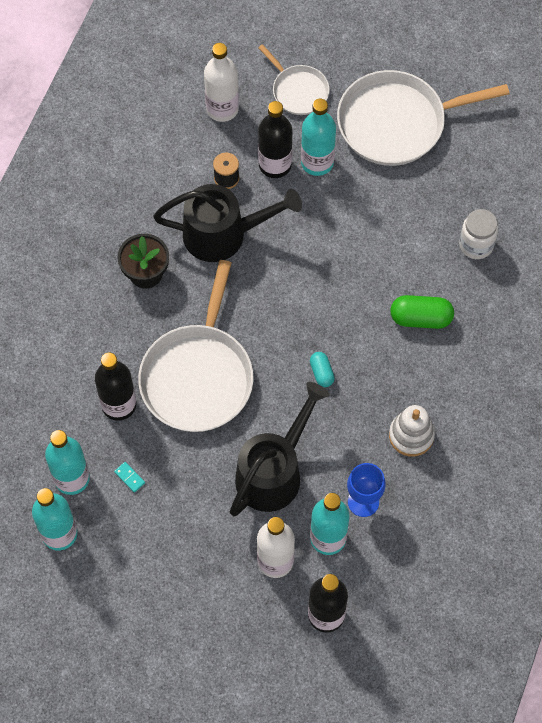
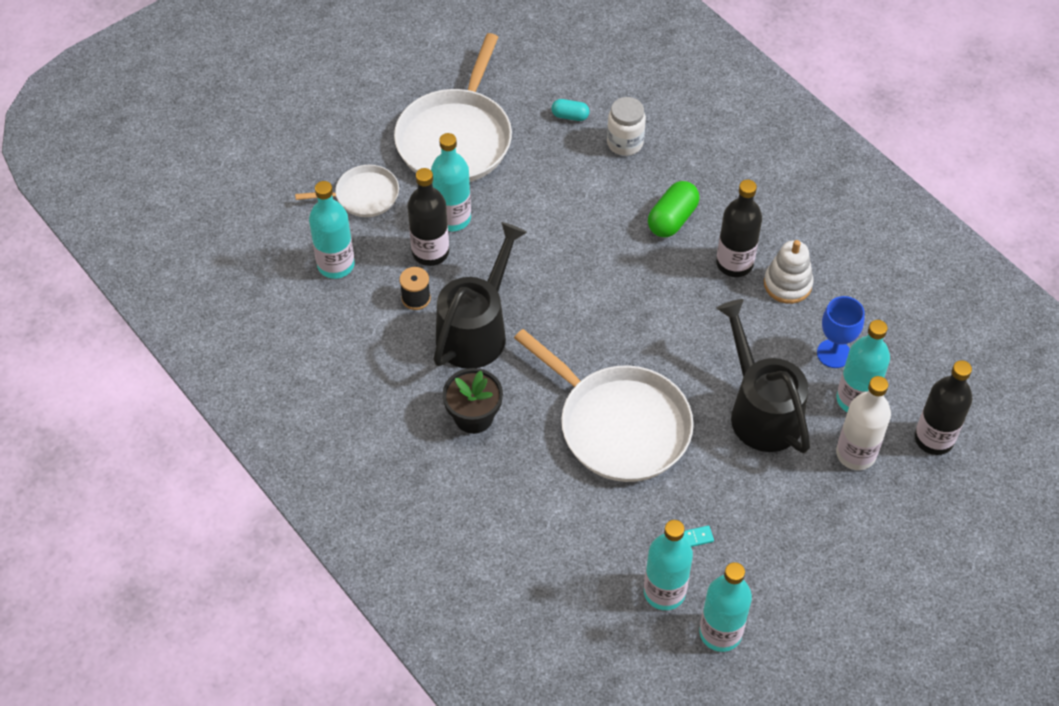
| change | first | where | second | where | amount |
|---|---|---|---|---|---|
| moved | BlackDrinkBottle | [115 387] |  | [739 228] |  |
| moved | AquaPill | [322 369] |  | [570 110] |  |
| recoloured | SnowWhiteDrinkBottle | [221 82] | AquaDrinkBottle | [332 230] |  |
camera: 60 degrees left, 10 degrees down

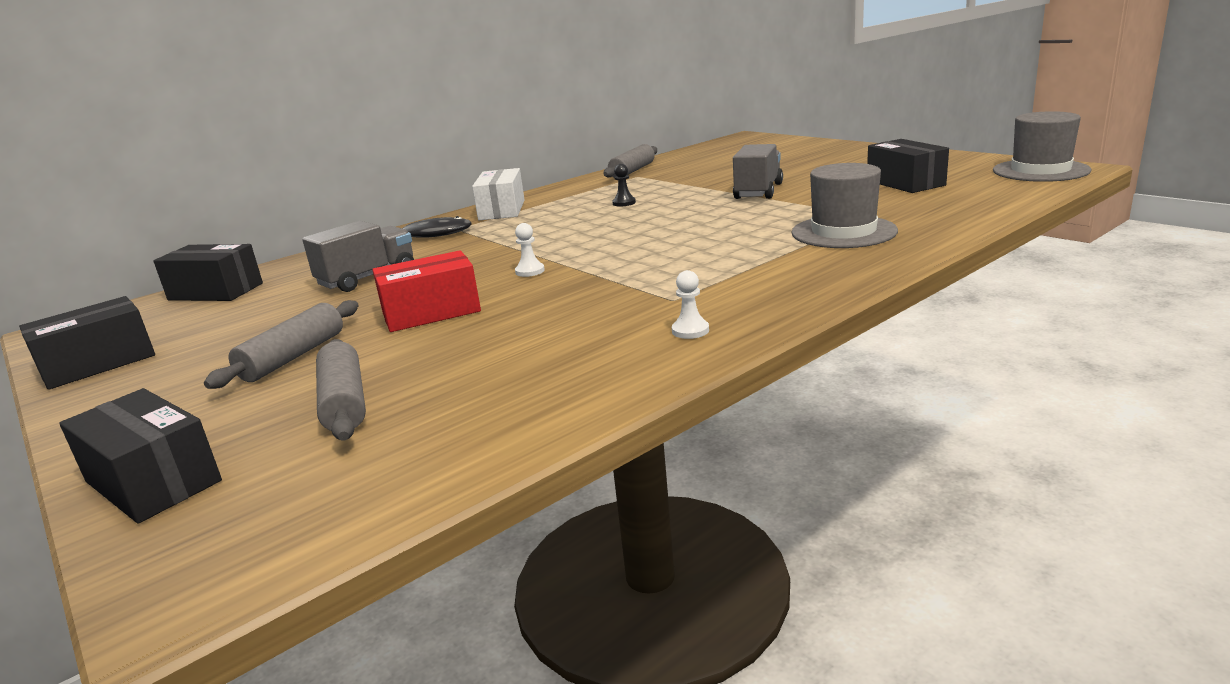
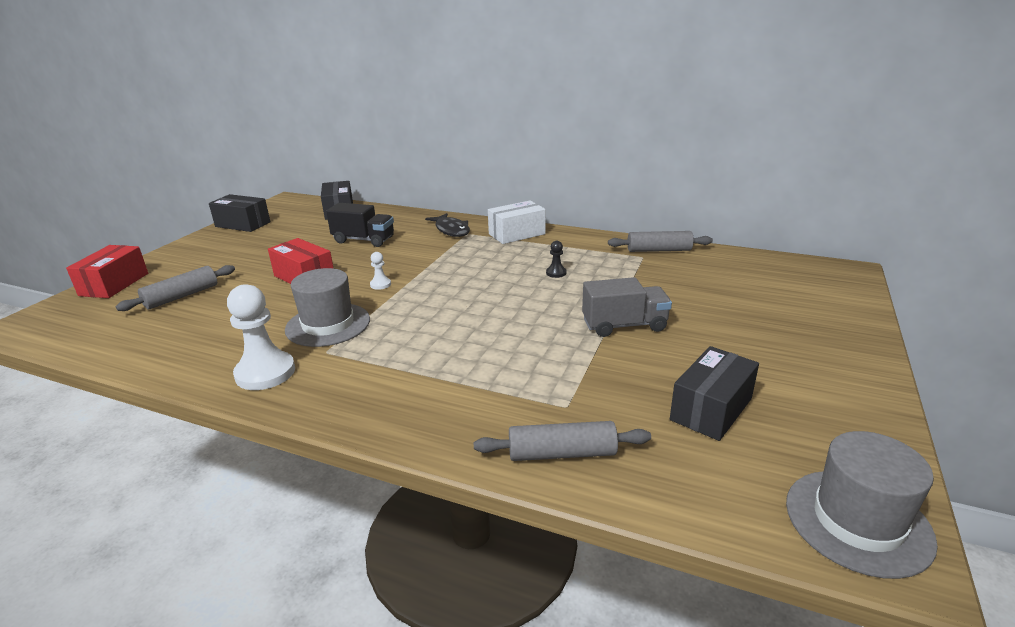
| change | first | where | second | where | amount |
|---|---|---|---|---|---|
| moved | AshGreyRollingPin | [281 344] |  | [562 441] |  |
| moved | AshGreyTallHat | [844 205] |  | [327 307] |  |
| recoloured | BlackParcel | [140 456] | ScarletParcel | [107 271] |  |
| recoloured | AshGreyTruck | [358 256] | BlackTruck | [360 225] |  |
| resized | SnowWhiteChessPawn | [690 304] |  | [261 337] | x2.16 |
camera: 60 degrees right, 5 degrees up

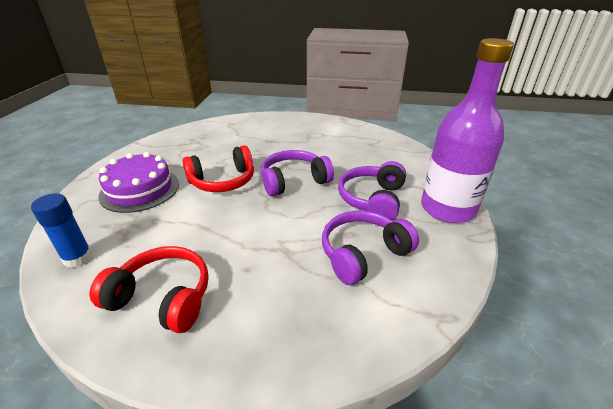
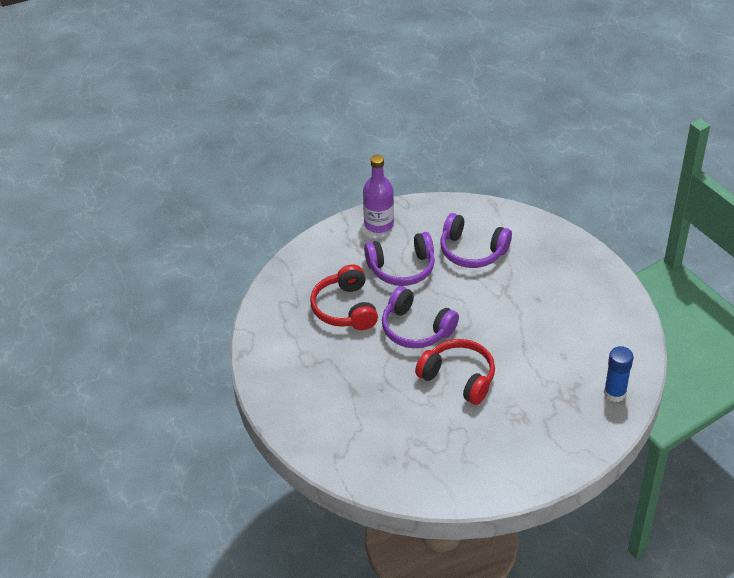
| change | first | where | second | where | amount |
|---|---|---|---|---|---|
| removed | PurpleGateau | [138 182] |  |  |  |
| moved | ScarletHeadphones | [149 289] |  | [344 297] |  |
| resized | PurpleDrinkBottle | [467 130] |  | [378 194] | x0.63 |
camera: 120 degrees left, 10 degrees up

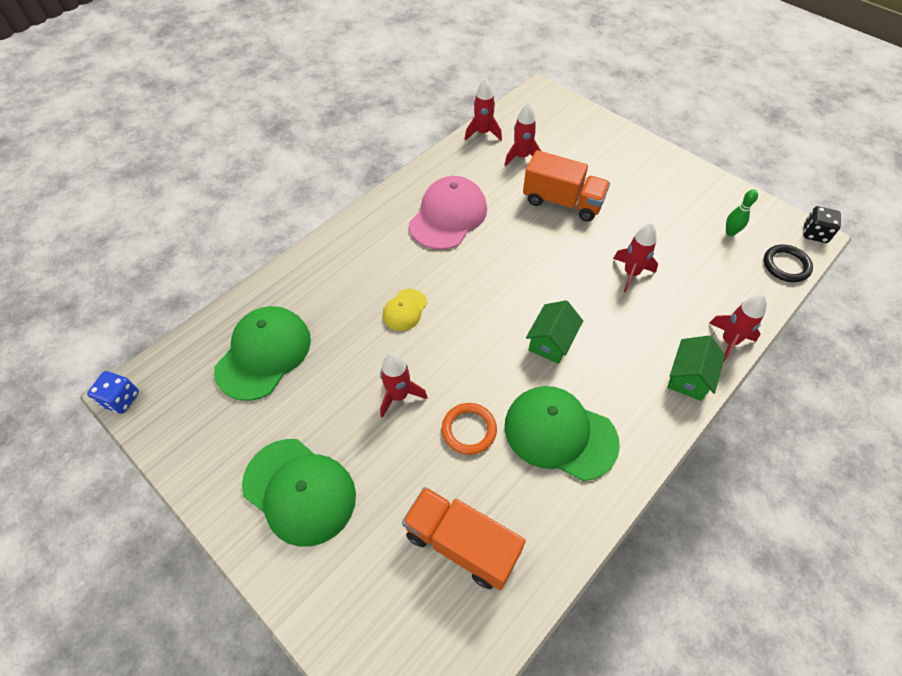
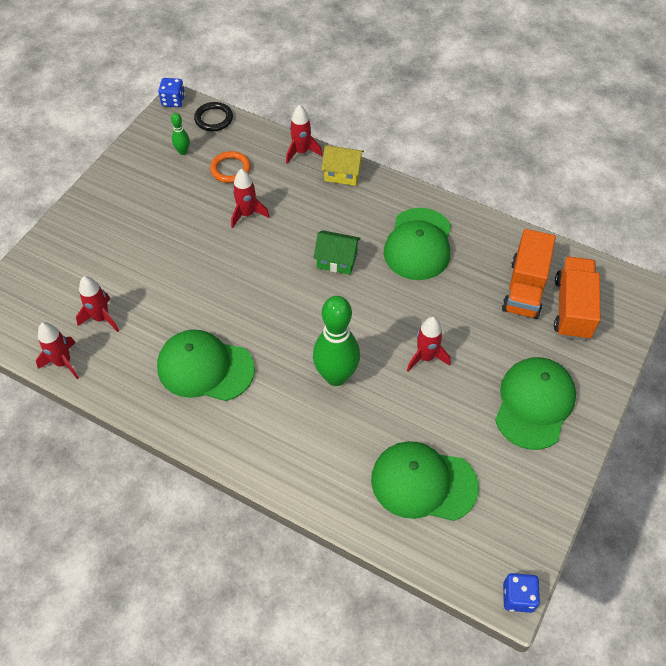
| change | first | where | second | where | amount |
|---|---|---|---|---|---|
| moved | OrangeRing | [469 429] |  | [230 167] |  |
| moved | OrangeTruck | [566 186] |  | [577 298] |  |
| replaced | BrightYellowPeakedCap | [405 310] | GreenBowlingPin | [336 341] |  |
| recoloured | RosePinkPeakedCap | [448 213] | GreenPeakedCap | [206 365] |  |
| recoloured | GreenHouse | [696 368] | BrightYellowHouse | [343 166] |  |
| recoloured | BlackDie | [822 224] | RoyalBlueDie | [171 92] |  |
camera: 105 degrees left, 0 degrees up

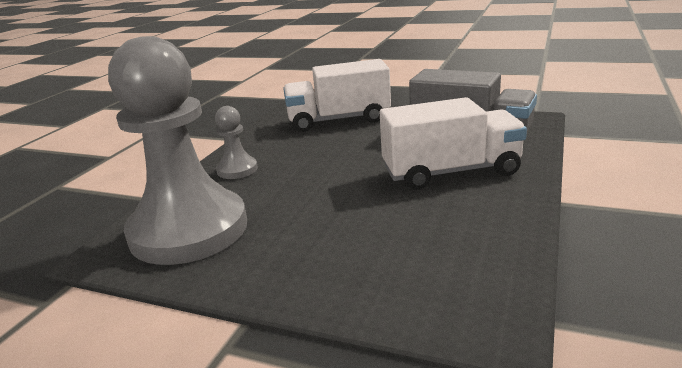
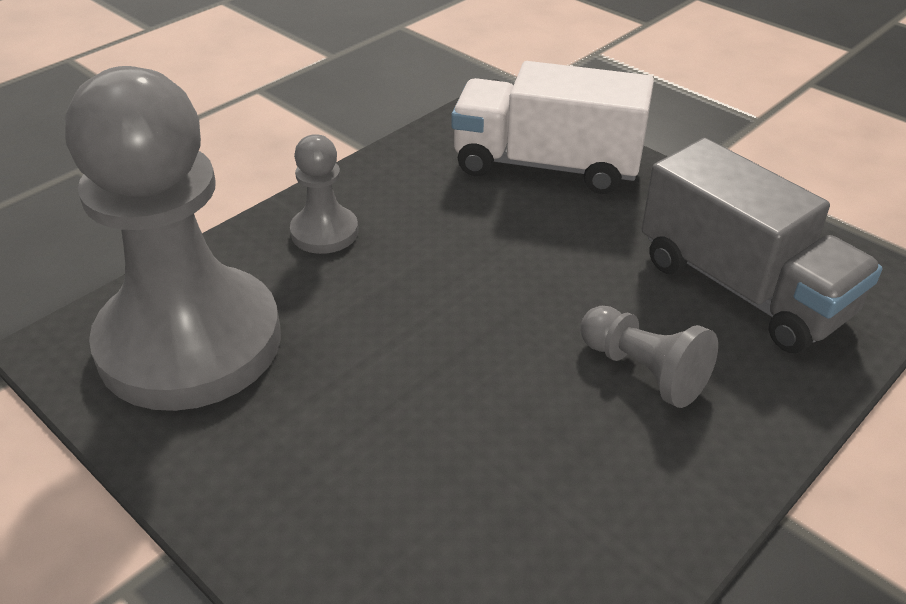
| change | first | where | second | where | amount |
|---|---|---|---|---|---|
| replaced | SnowWhiteTruck | [453 143] | AshGreyChessPawn | [649 357] |  |
camera: 20 degrees right, 15 degrees up

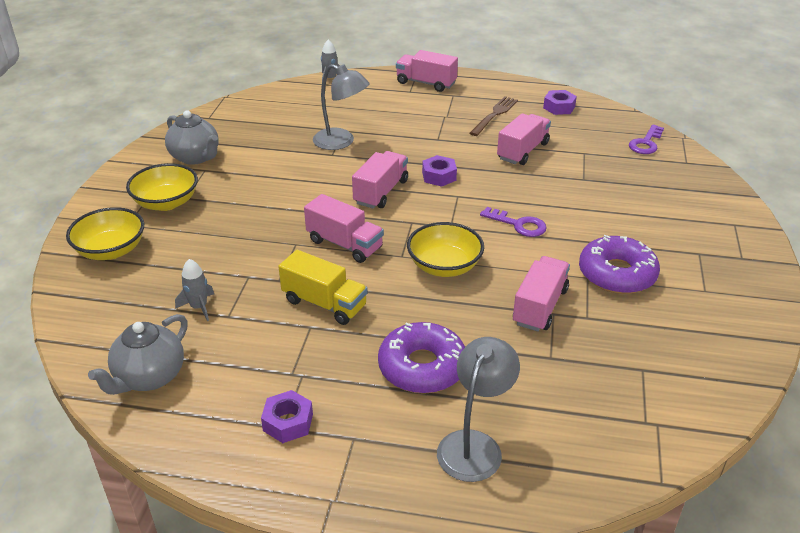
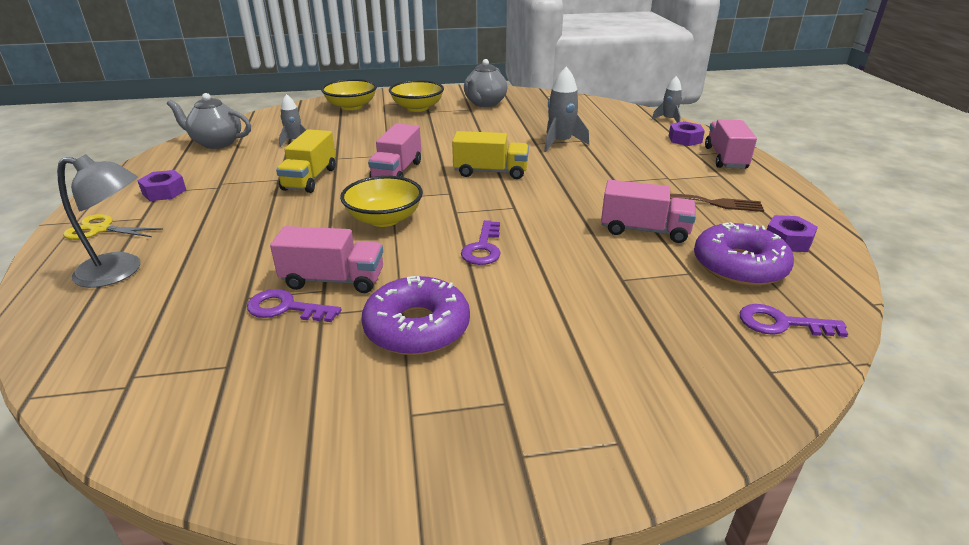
| change | first | where | second | where | amount |
|---|---|---|---|---|---|
| added |  |  | BrightYellowScissors | [113 227] |  |
| added |  |  | PurpleLatchkey | [294 305] |  |
| moved | PurpleGlazedDonut | [421 358] |  | [744 254] |  |
| moved | PurpleNut | [439 171] |  | [687 133] |  |
| replaced | AshGreyDeskLamp | [341 107] | AshGreyToyRocket | [566 109] |  |
| recoloured | RosePinkTruck | [380 179] | BrightYellowTruck | [490 155] |  |
camera: 70 degrees right, 5 degrees down

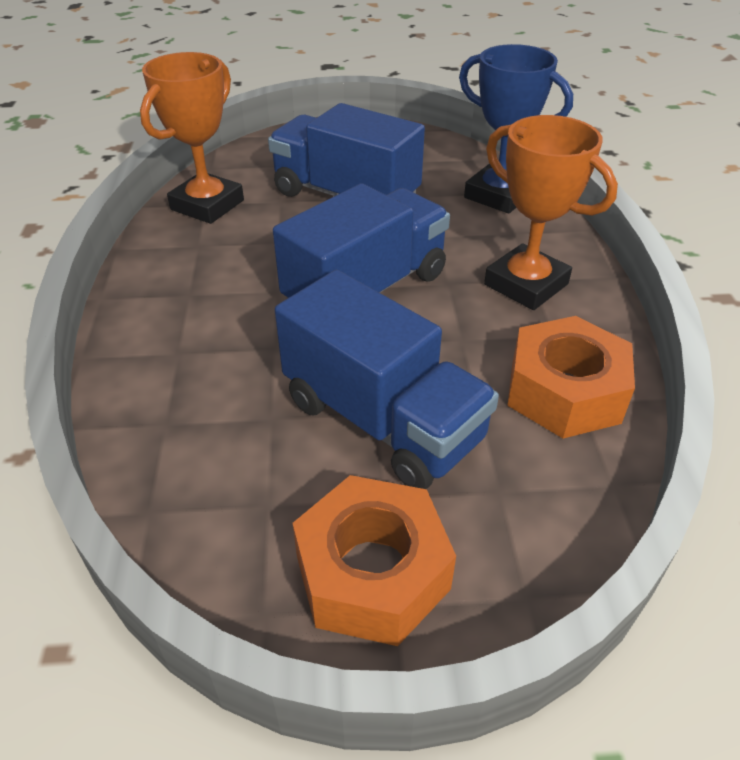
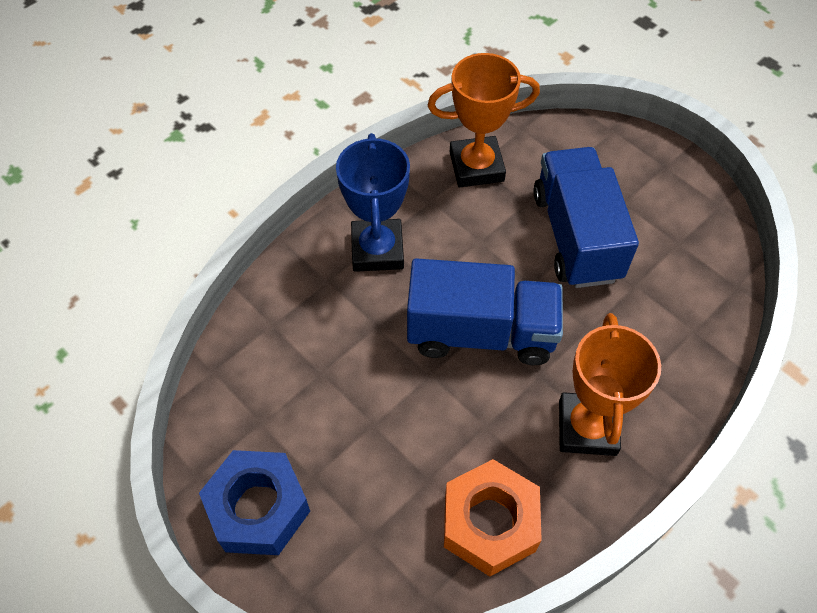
| change | first | where | second | where | amount |
|---|---|---|---|---|---|
| removed | RoyalBlueTruck | [387 379] |  |  |  |
| moved | RoyalBluePrizeCup | [516 128] |  | [373 202] |  |
| recoloured | OrangeNut | [374 560] | RoyalBlueNut | [254 502] |  |
camera: 50 degrees right, 15 degrees up

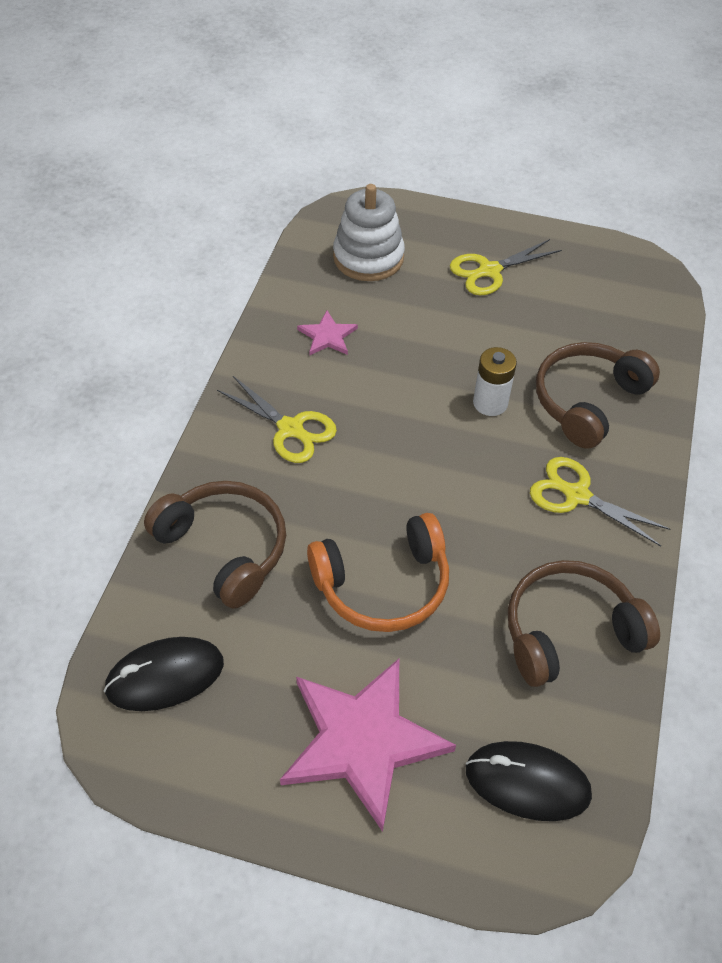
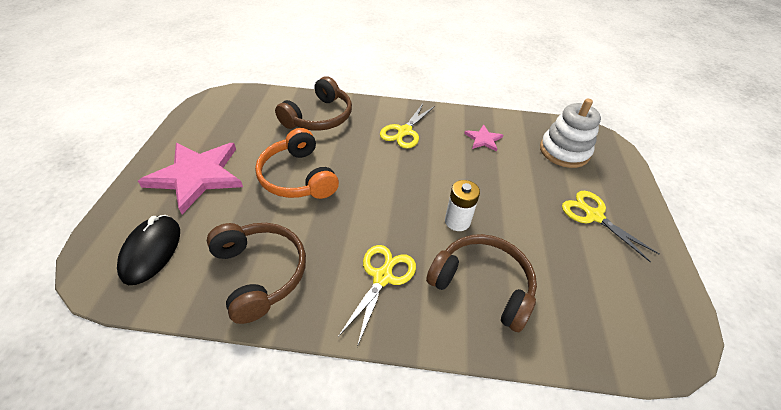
| change | first | where | second | where | amount |
|---|---|---|---|---|---|
| removed | BlackPcMouse | [164 674] |  |  |  |
camera: 80 degrees right, 5 degrees down

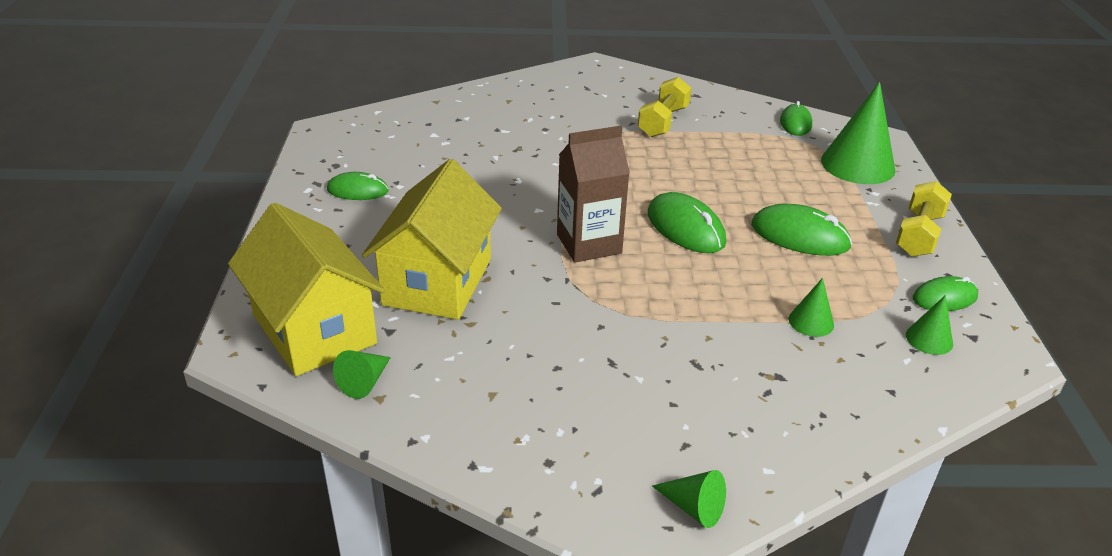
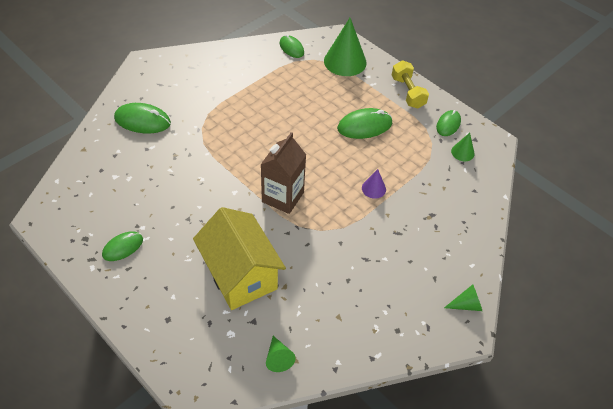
| change | first | where | second | where | amount |
|---|---|---|---|---|---|
| removed | BrightYellowHouse | [306 289] |  |  |  |
| removed | BrightYellowDumbbell | [665 107] |  |  |  |
| removed | GreenSolidCone | [811 307] |  |  |  |
| added |  |  | PurpleSolidCone | [374 184] |  |
| moved | GreenPcMouse | [687 222] |  | [142 118] |  |
camera: 45 degrees left, 15 degrees up

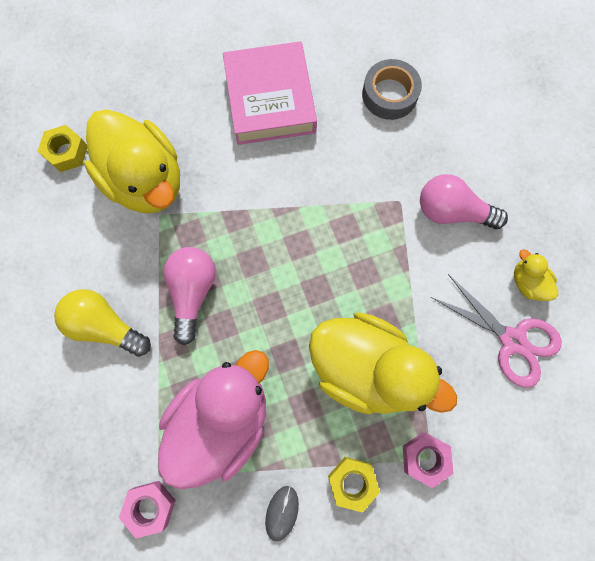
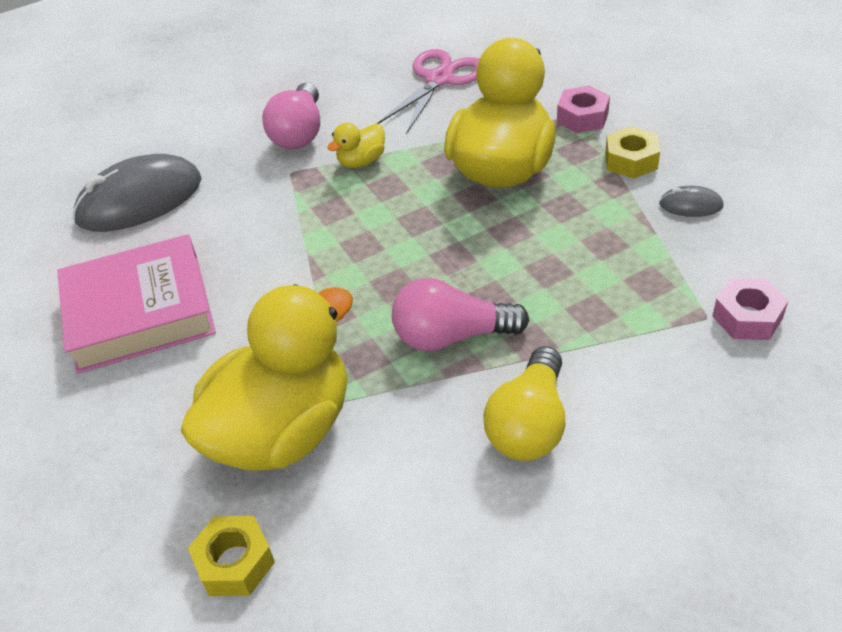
| change | first | where | second | where | amount |
|---|---|---|---|---|---|
| removed | RosePinkDuck | [213 420] |  |  |  |
| moved | BrightYellowDuck | [536 275] |  | [356 145] |  |
| replaced | AshGreyRollOfTape | [392 89] | AshGreyPcMouse | [137 193] |  |
camera: 95 degrees left, 30 degrees down

